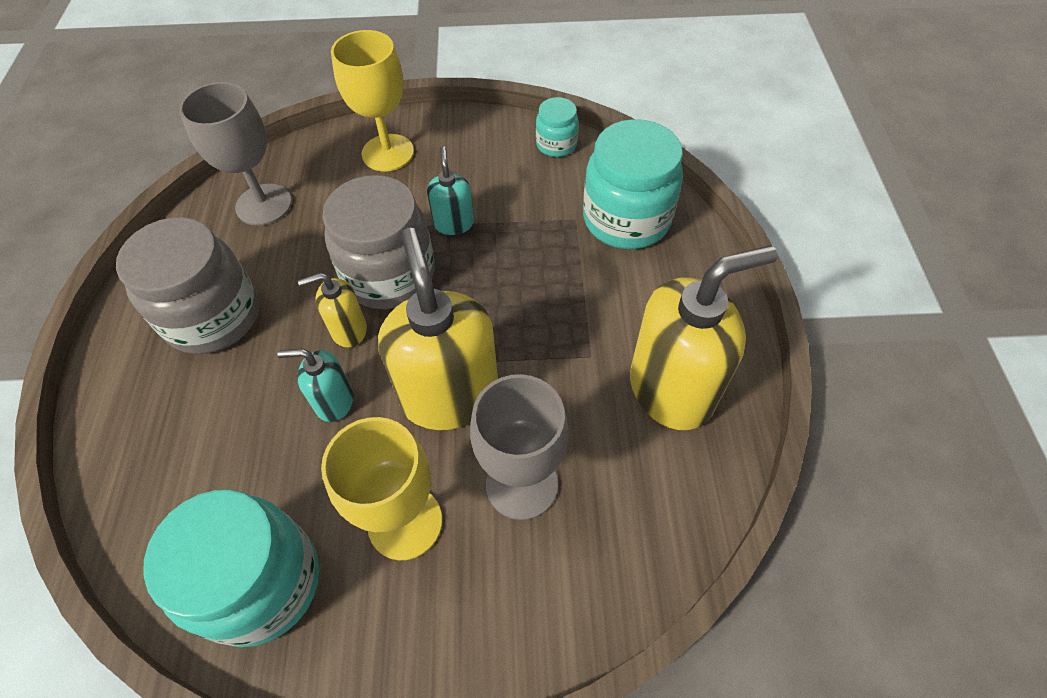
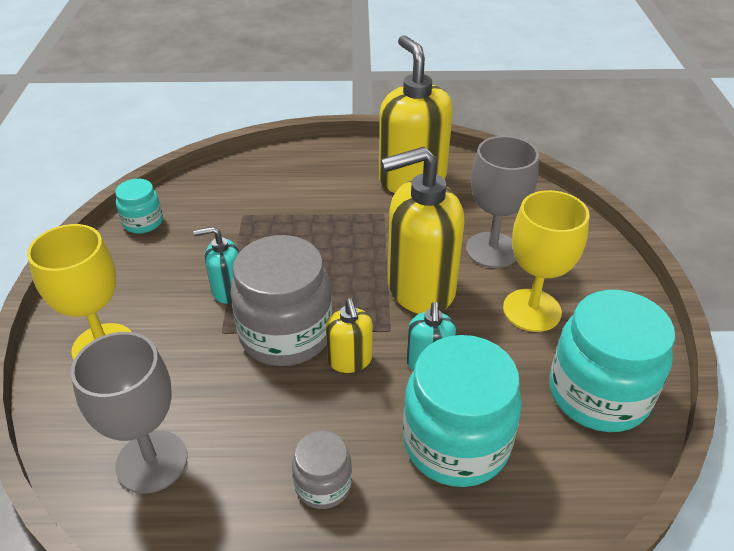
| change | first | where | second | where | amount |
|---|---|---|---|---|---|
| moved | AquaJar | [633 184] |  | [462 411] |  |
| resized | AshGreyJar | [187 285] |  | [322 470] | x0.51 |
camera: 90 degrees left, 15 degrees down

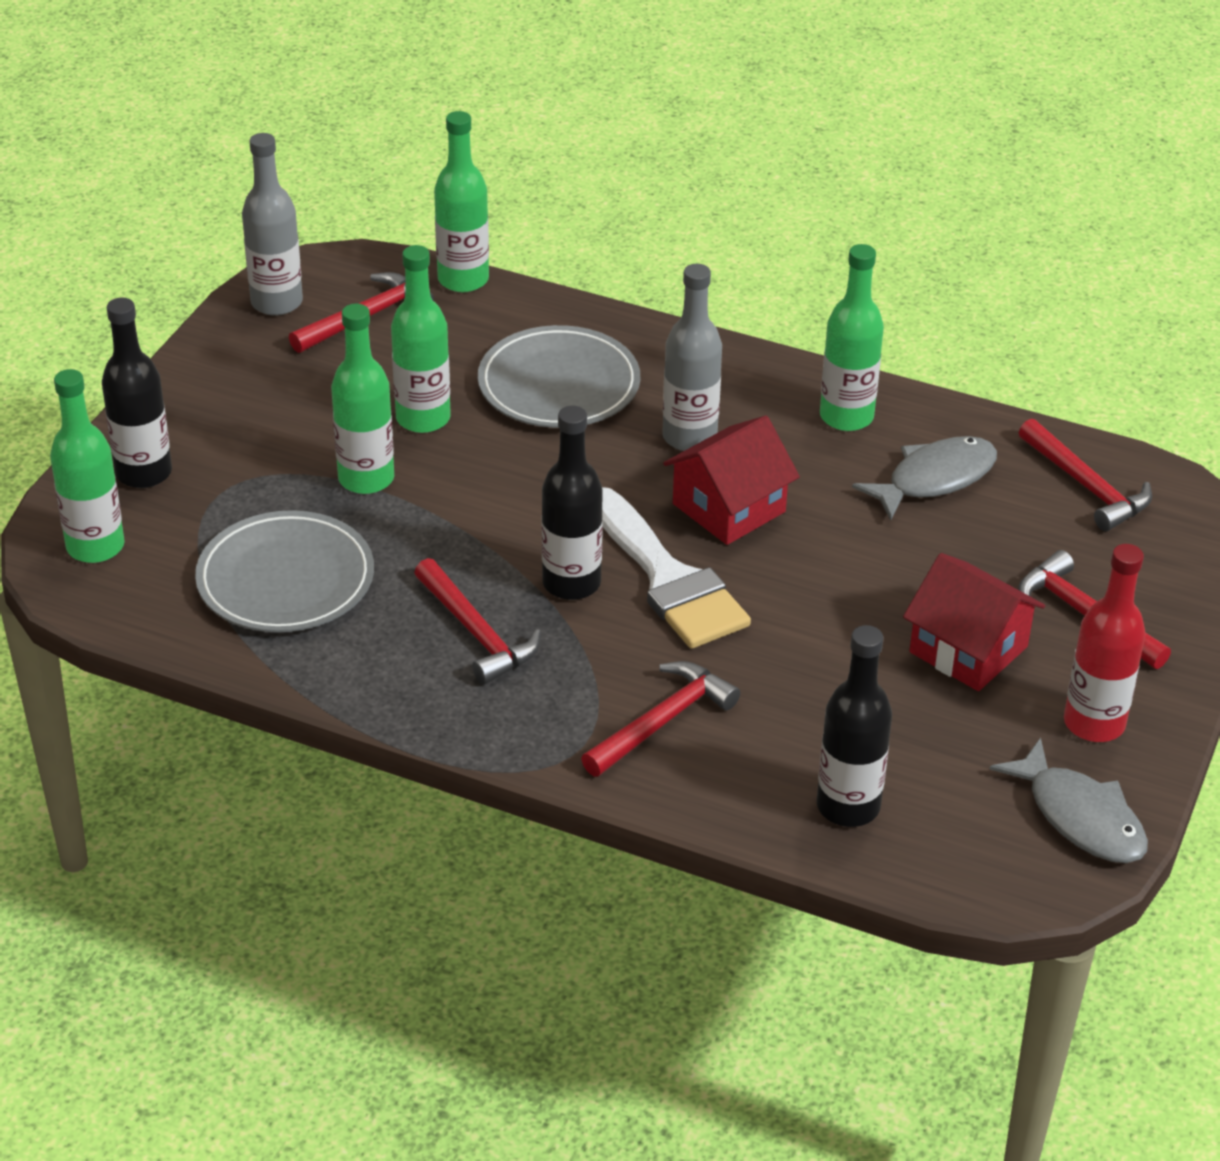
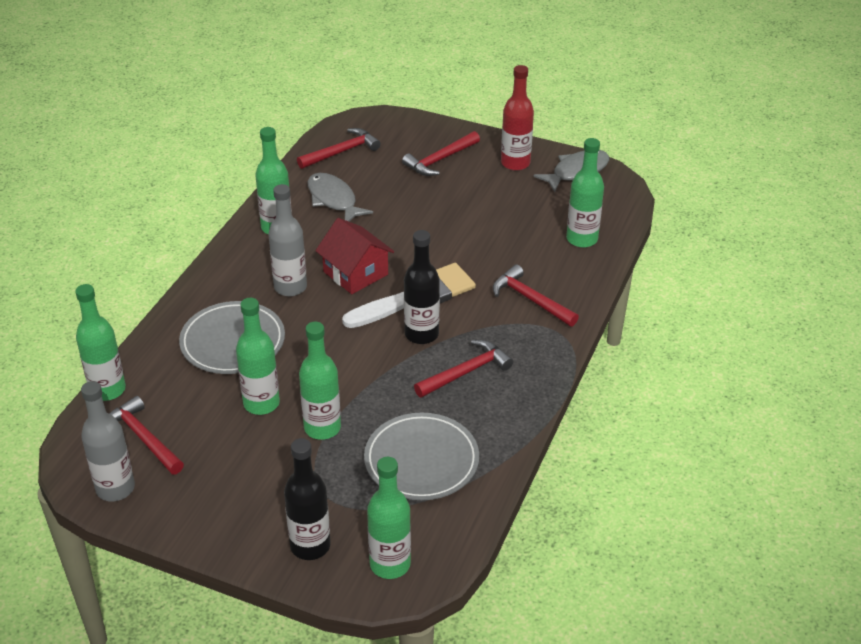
| change | first | where | second | where | amount |
|---|---|---|---|---|---|
| removed | ScarletHouse | [974 622] |  |  |  |
| recoloured | BlackDrinkBottle | [854 726] | GreenDrinkBottle | [585 193] |  |
camera: 90 degrees left, 0 degrees up

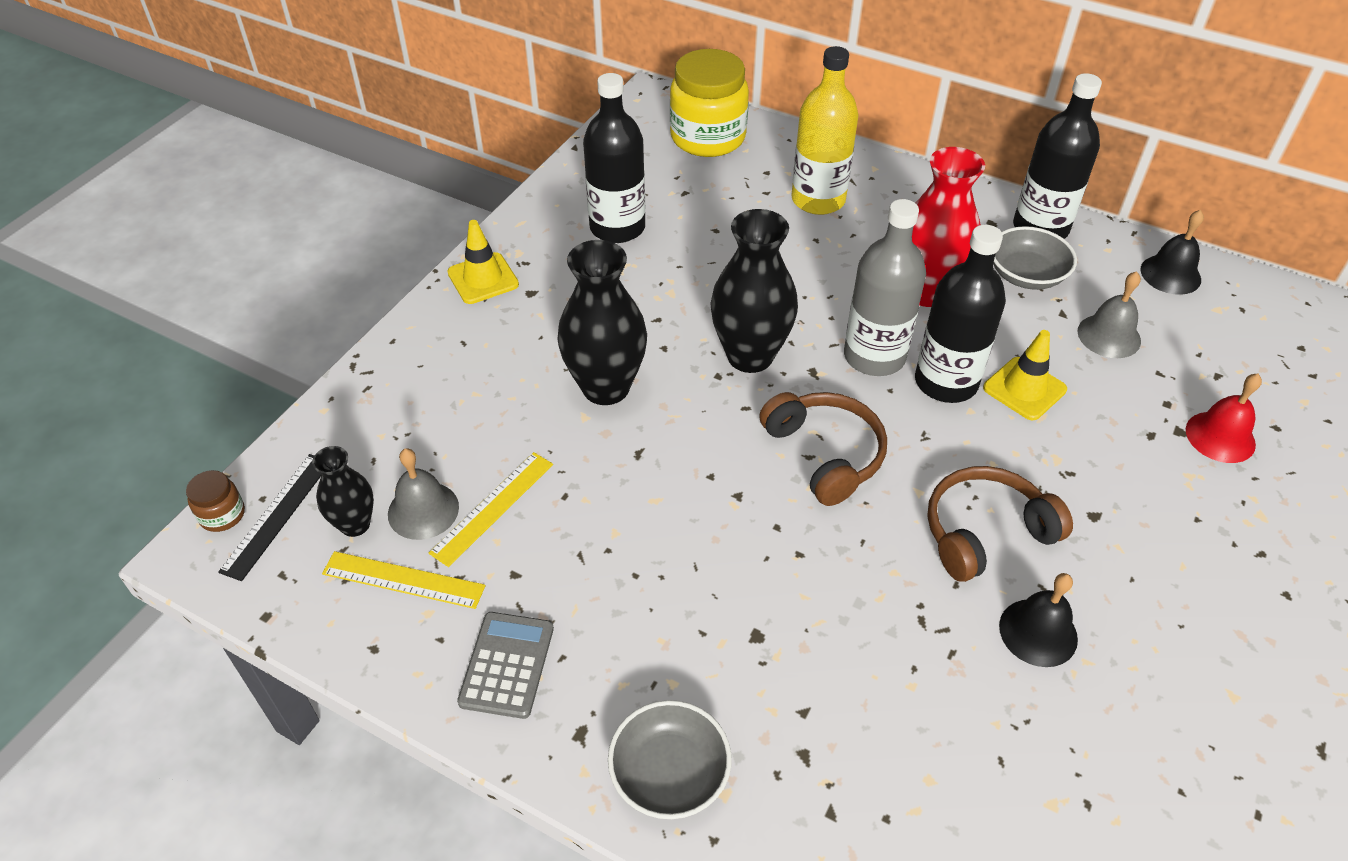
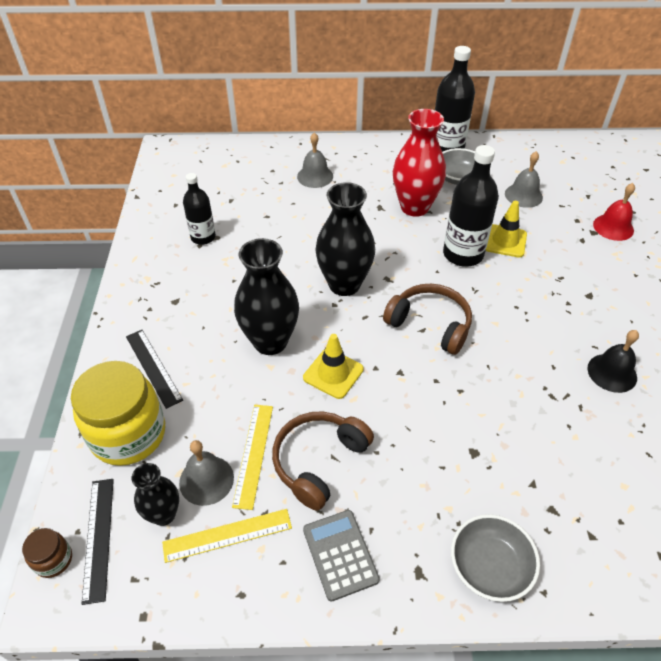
| change | first | where | second | where | amount |
|---|---|---|---|---|---|
| removed | AshGreyDrinkBottle | [885 287] |  |  |  |
| removed | BlackHandBell | [1172 252] |  |  |  |
| added |  |  | BlackMeasuringStick | [154 369] |  |
| moved | BrightYellowTrafficCone | [483 262] |  | [333 366] |  |
| moved | BrightYellowJar | [709 103] |  | [118 413] |  |
| moved | BrownHeadphones | [1000 524] |  | [323 461] |  |
| replaced | BrightYellowDrinkBottle | [825 130] | AshGreyHandBell | [315 160] |  |
| resized | BlackDrinkBottle | [614 158] |  | [199 209] | x0.63 |
camera: 30 degrees left, 0 degrees up

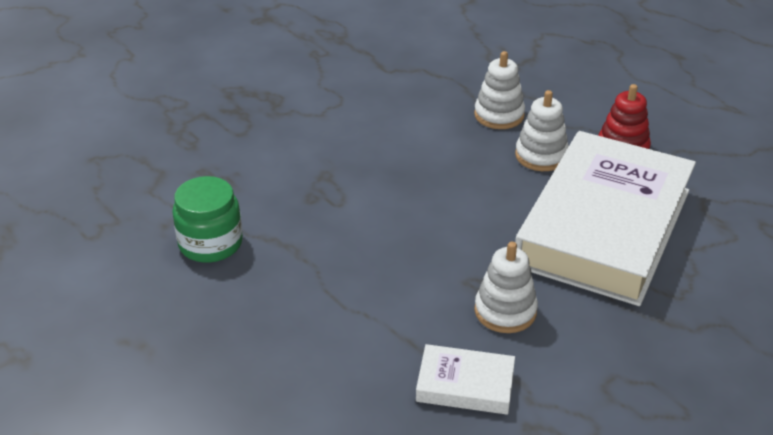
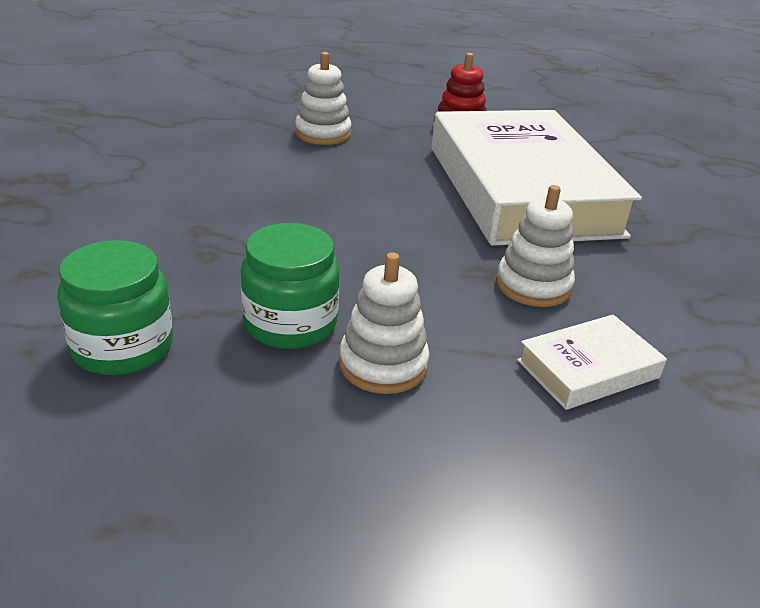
| change | first | where | second | where | amount |
|---|---|---|---|---|---|
| added |  |  | GreenJar | [290 286] |  |
| moved | SnowWhiteStackingToy | [542 130] |  | [384 323] |  |
camera: 40 degrees left, 5 degrees down

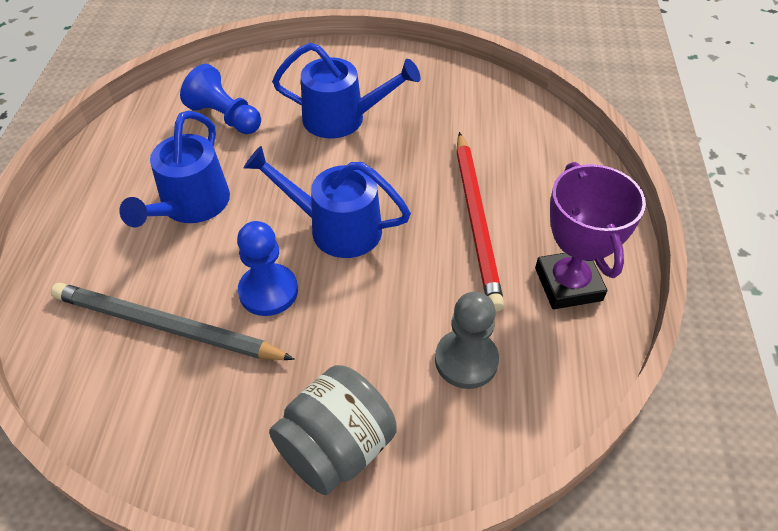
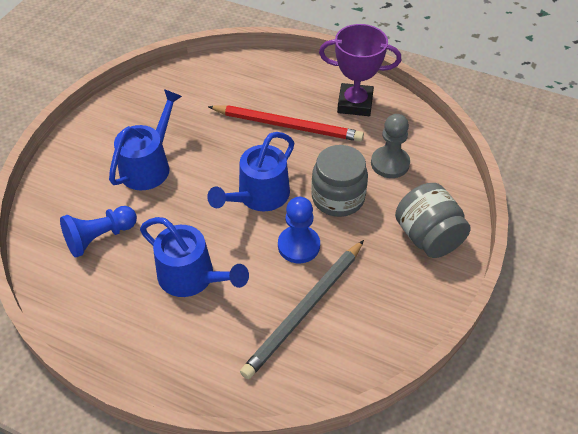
| change | first | where | second | where | amount |
|---|---|---|---|---|---|
| added |  |  | AshGreyJar | [339 181] |  |
camera: 70 degrees left, 0 degrees up

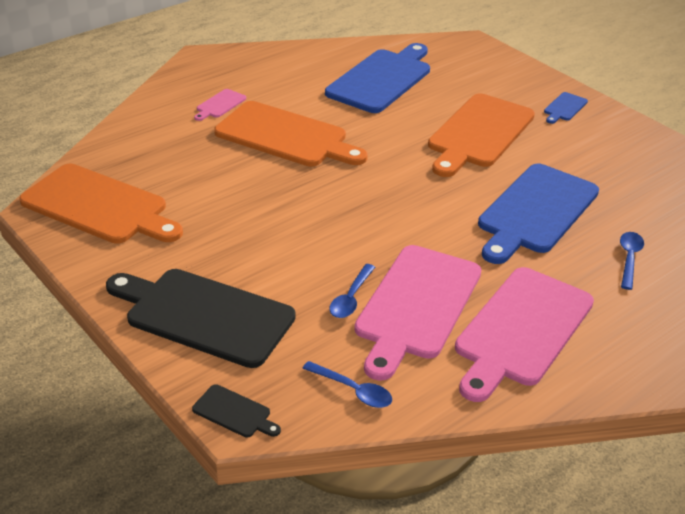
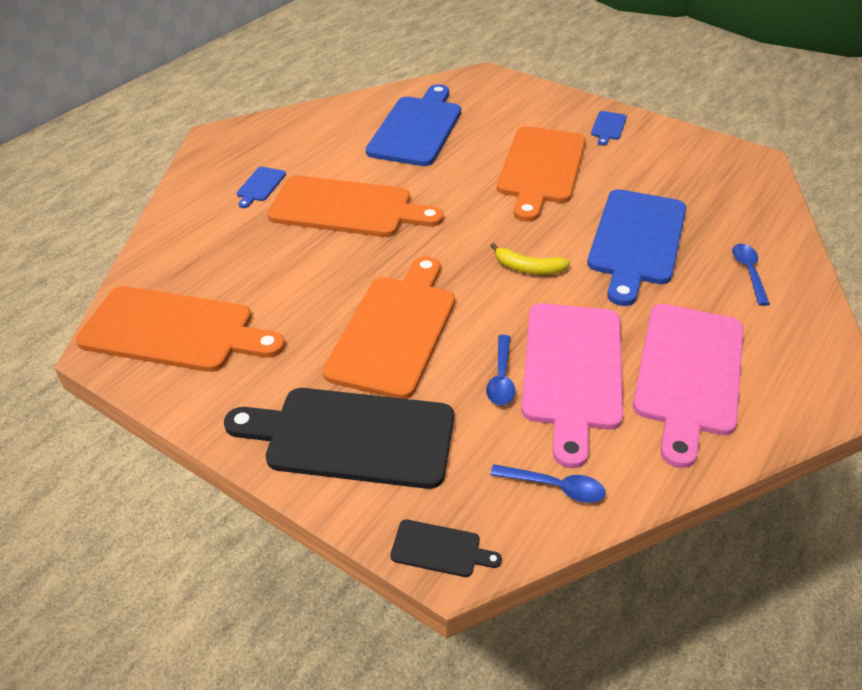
| change | first | where | second | where | amount |
|---|---|---|---|---|---|
| added |  |  | OrangeBreadBoard | [389 327] |  |
| added |  |  | BrightYellowToyBanana | [530 259] |  |
| recoloured | RosePinkBreadBoard | [220 105] | RoyalBlueBreadBoard | [261 187] |  |
camera: 15 degrees left, 5 degrees up

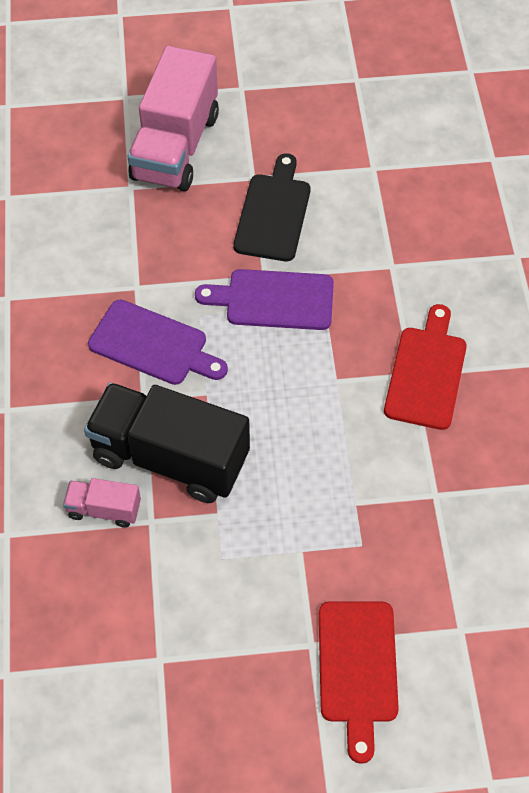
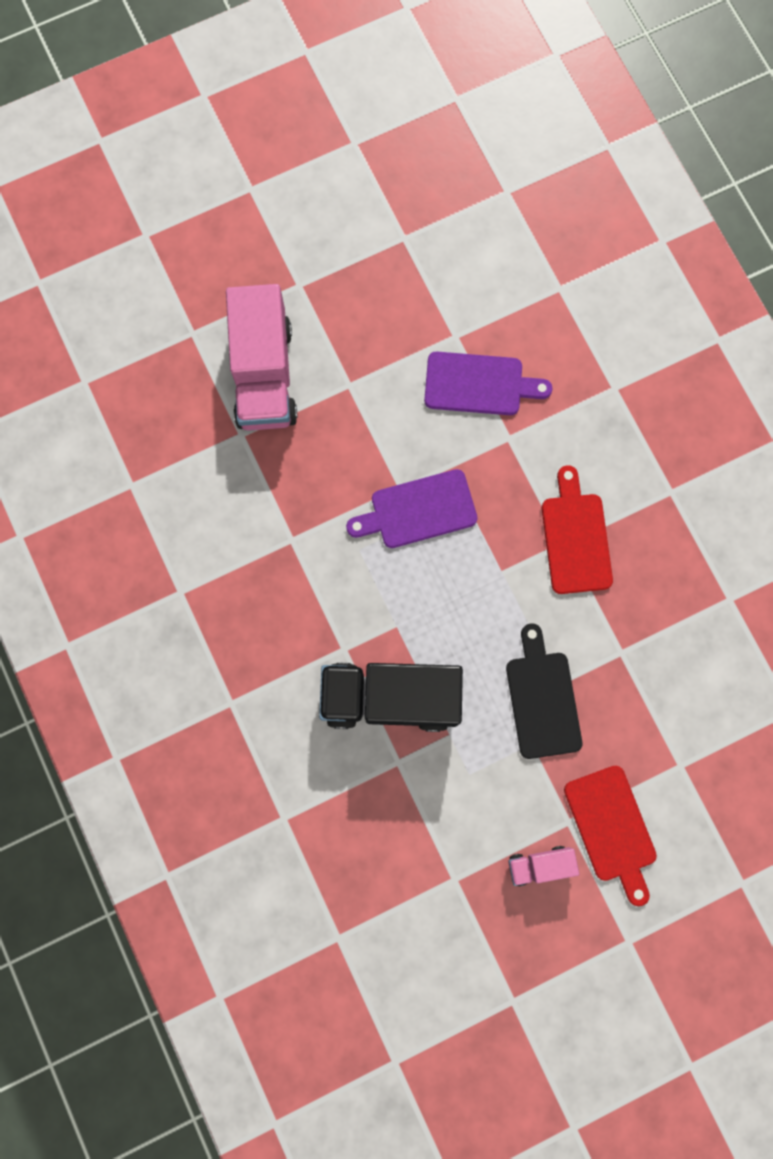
| change | first | where | second | where | amount |
|---|---|---|---|---|---|
| moved | RosePinkTruck | [102 503] |  | [543 866] |  |
| moved | PurpleBreadBoard | [158 342] |  | [488 383] |  |
| moved | BlackBreadBoard | [272 207] |  | [544 691] |  |
camera: 20 degrees left, 20 degrees up

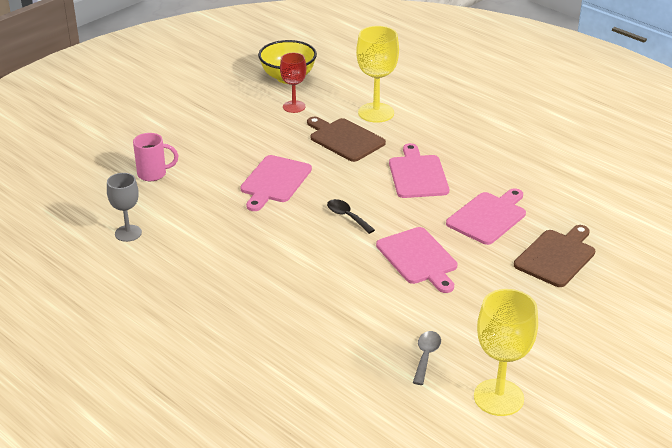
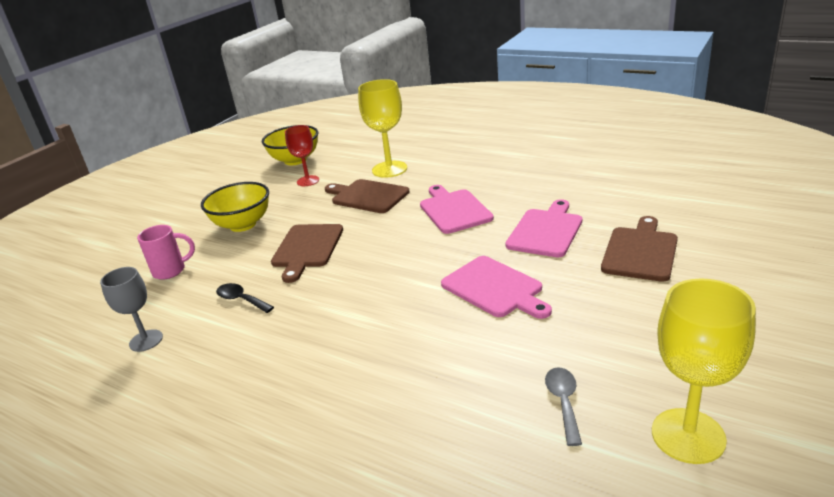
| change | first | where | second | where | amount |
|---|---|---|---|---|---|
| added |  |  | BrightYellowServingBowl | [235 207] |  |
| moved | BlackTeaspoon | [351 216] |  | [245 298] |  |
| recoloured | RosePinkBreadBoard | [276 183] | BrownBreadBoard | [307 253] |  |
camera: 10 degrees left, 5 degrees down

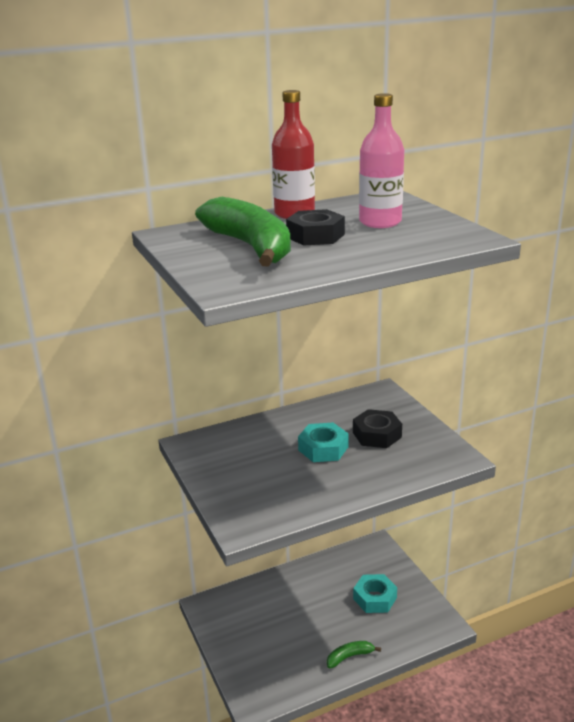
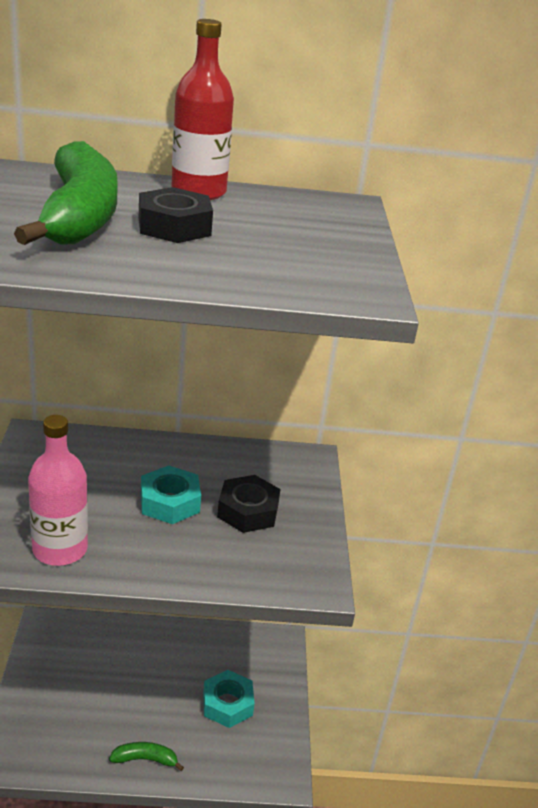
| change | first | where | second | where | amount |
|---|---|---|---|---|---|
| moved | RosePinkDrinkBottle | [381 160] |  | [58 490] |  |
camera: 20 degrees right, 5 degrees up

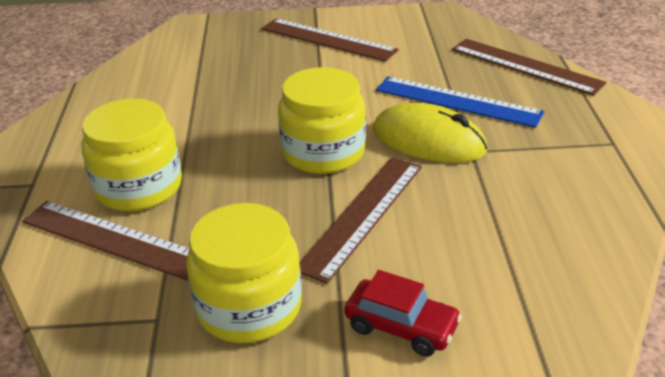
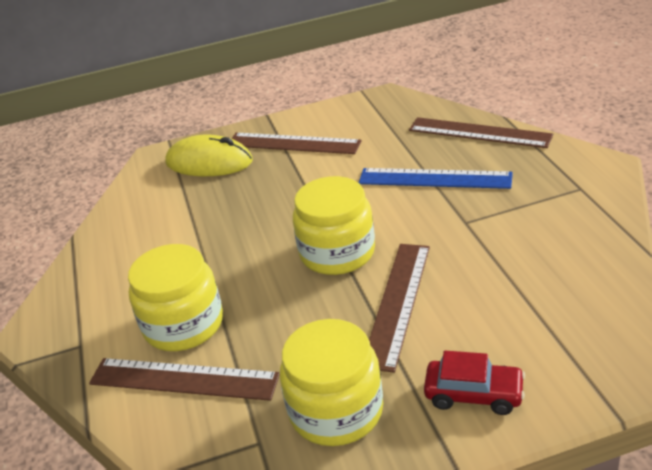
| change | first | where | second | where | amount |
|---|---|---|---|---|---|
| moved | BrightYellowPcMouse | [430 133] |  | [209 155] |  |
camera: 10 degrees left, 0 degrees up

